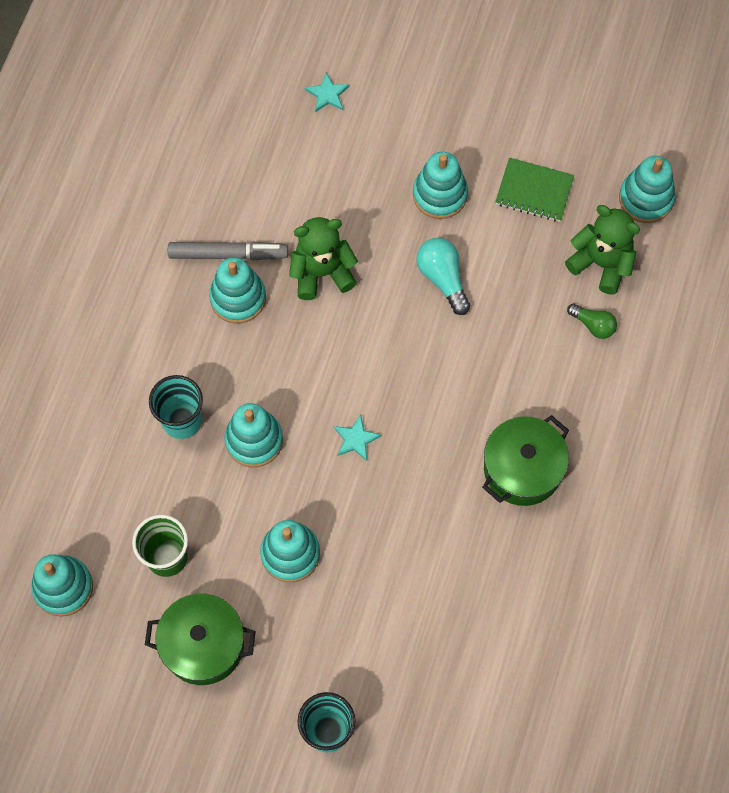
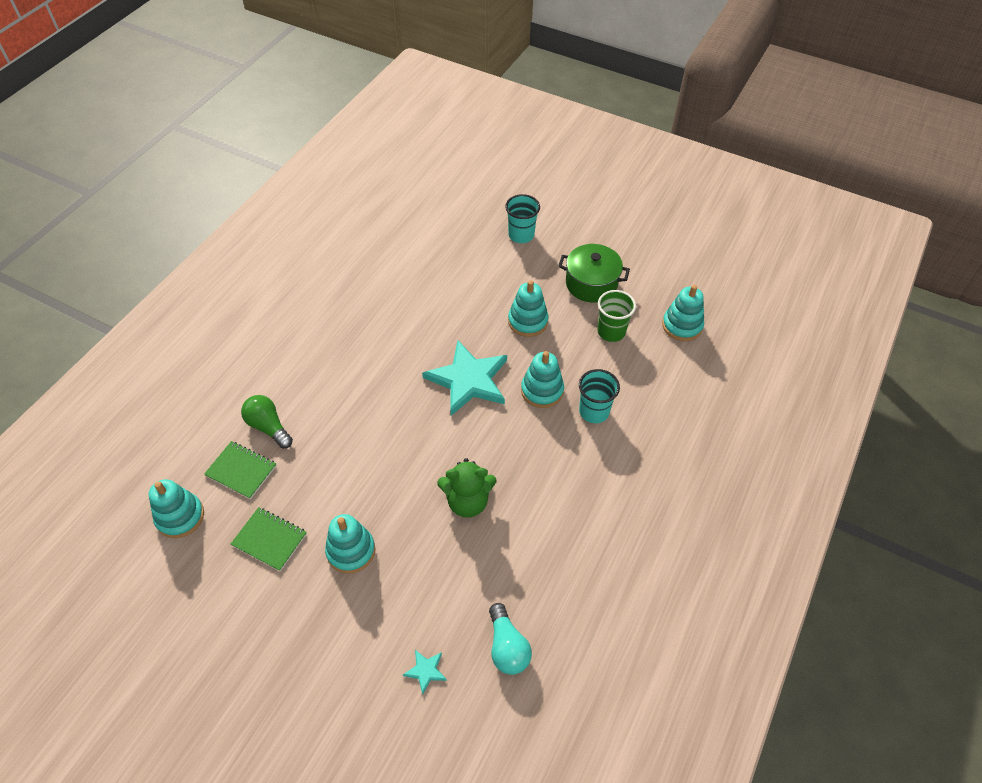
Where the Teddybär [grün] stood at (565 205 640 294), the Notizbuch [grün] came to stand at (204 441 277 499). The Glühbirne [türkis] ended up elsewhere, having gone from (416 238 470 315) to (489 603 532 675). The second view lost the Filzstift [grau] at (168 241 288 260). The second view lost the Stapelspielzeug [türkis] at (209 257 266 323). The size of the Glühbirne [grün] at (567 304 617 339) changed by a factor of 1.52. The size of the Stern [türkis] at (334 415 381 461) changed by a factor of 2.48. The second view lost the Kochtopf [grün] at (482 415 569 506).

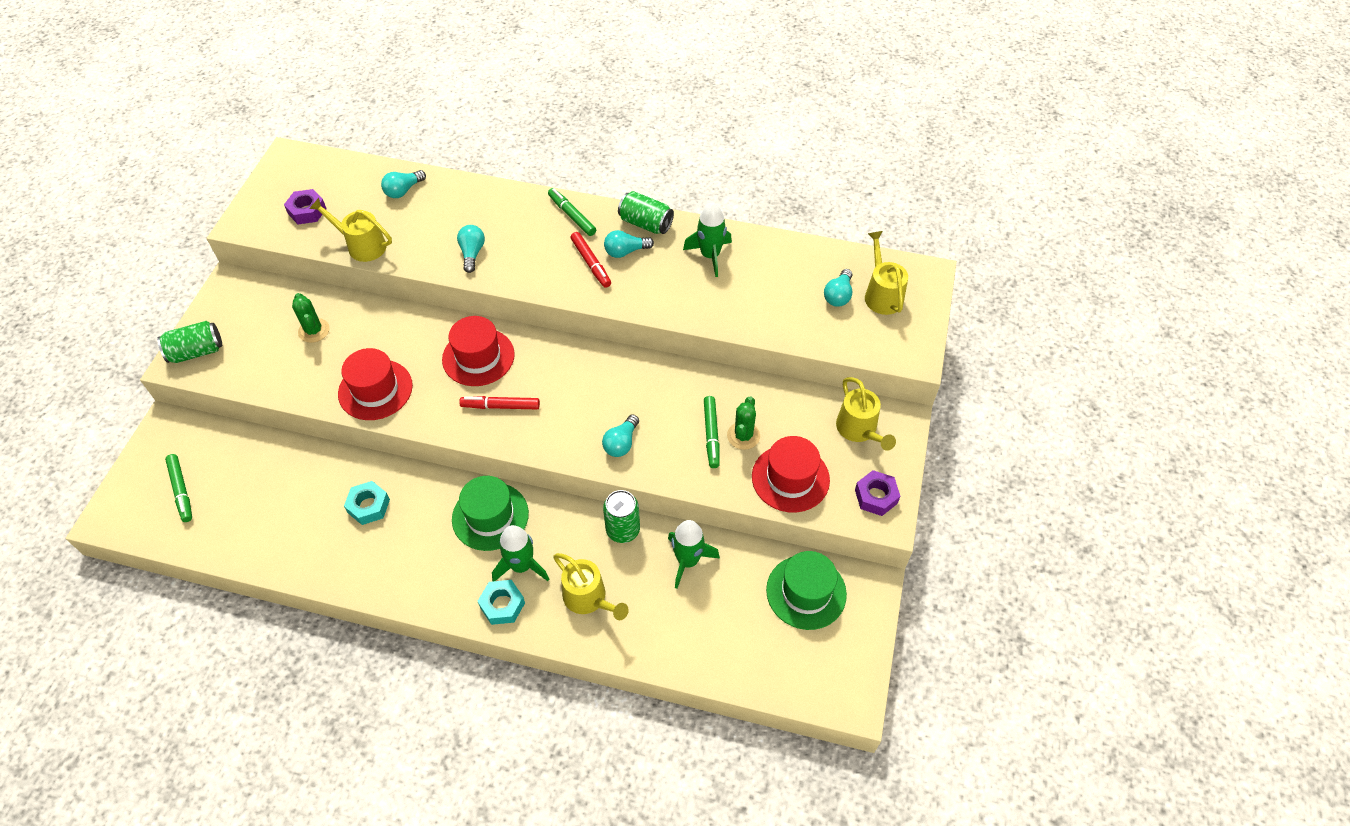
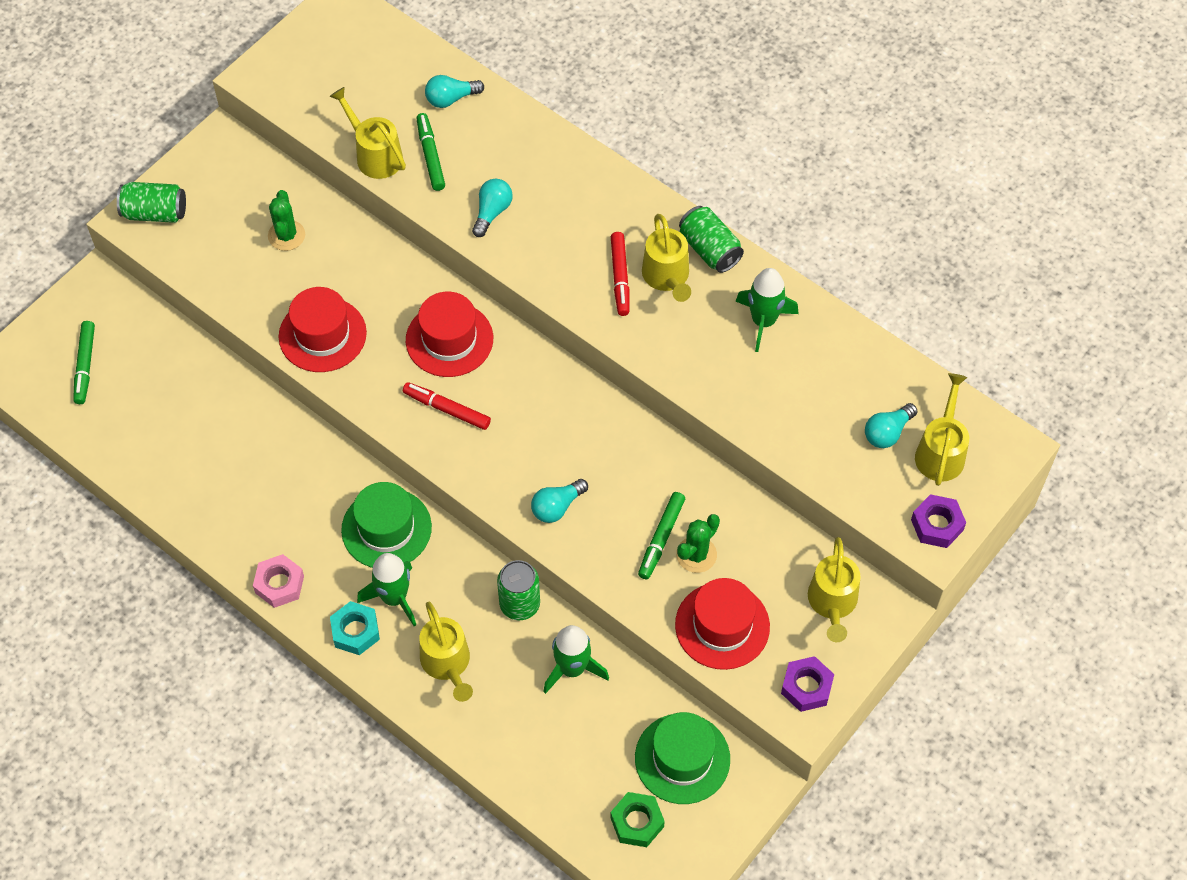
The Filzstift [grün] ended up elsewhere, having gone from (548 188 596 236) to (416 113 445 191). The Sechskantmutter [lila] ended up elsewhere, having gone from (284 189 327 224) to (911 494 966 548). Where the Glühbirne [türkis] stood at (604 230 654 258), the Gießkanne [gelb] came to stand at (642 214 691 302). The second view lost the Sechskantmutter [türkis] at (344 481 390 525). The second view gained the Sechskantmutter [rosa] at (253 554 304 608). The second view gained the Sechskantmutter [grün] at (610 792 665 847).

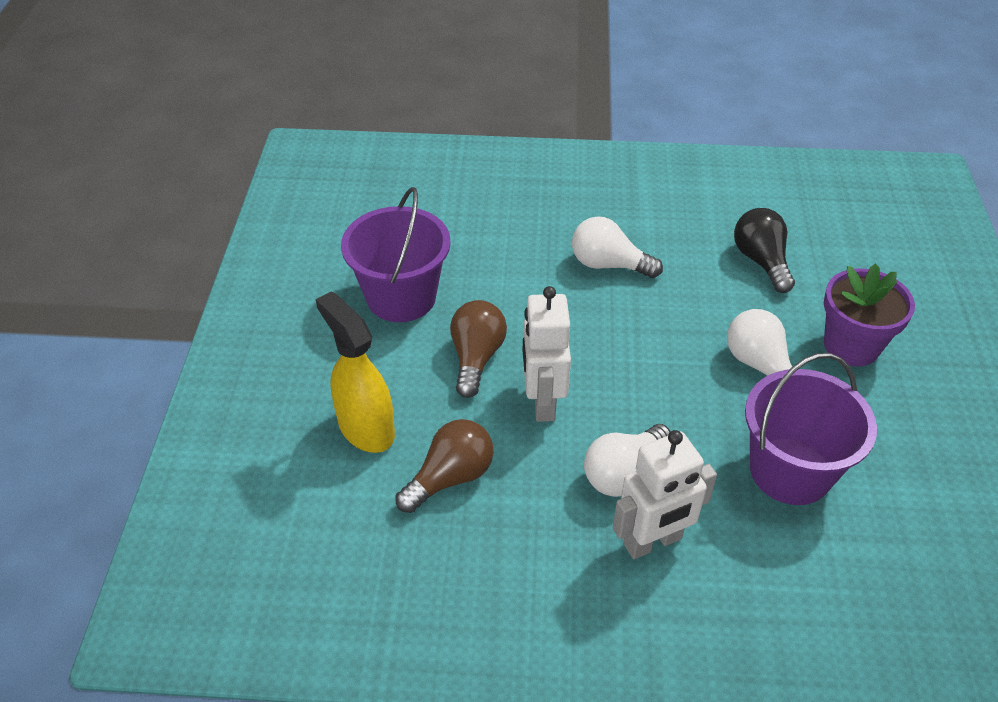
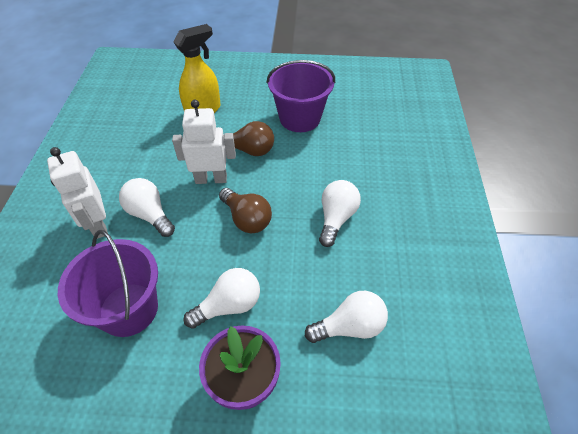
What was the Glühbirne [schwarz] at (734 208 795 293) turned into the Glühbirne [weiß] at (305 291 388 343). The Glühbirne [braun] ended up elsewhere, having gone from (395 419 494 513) to (219 188 272 234).

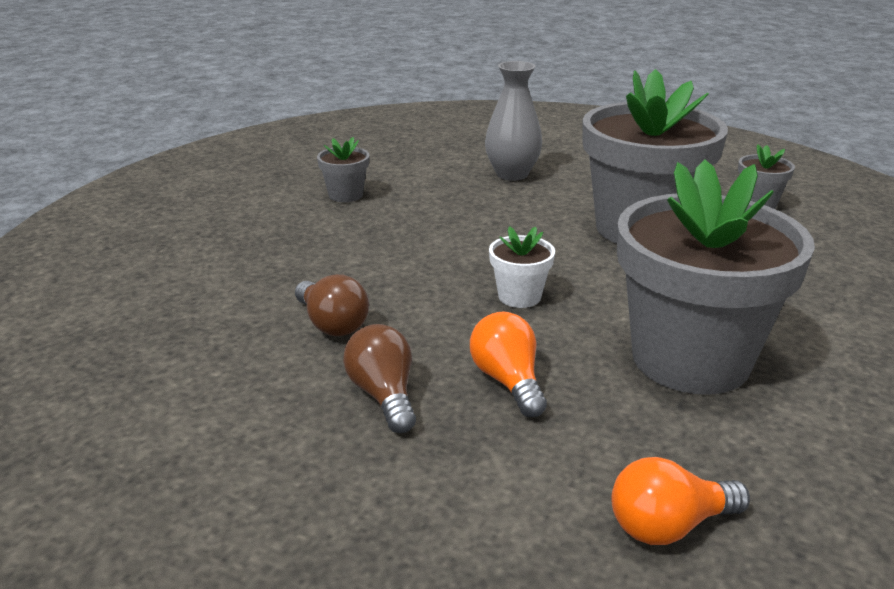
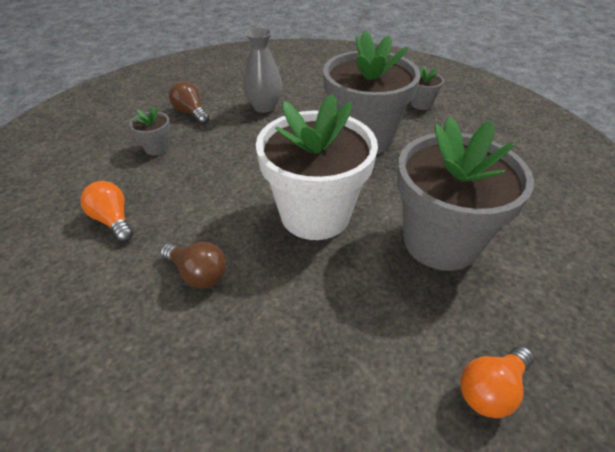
The size of the Blumentopf [weiß] at (489 226 555 308) changed by a factor of 2.40. The Glühbirne [orange] ended up elsewhere, having gone from (470 312 547 417) to (80 181 133 242). The Glühbirne [braun] ended up elsewhere, having gone from (343 324 416 433) to (169 81 210 124).

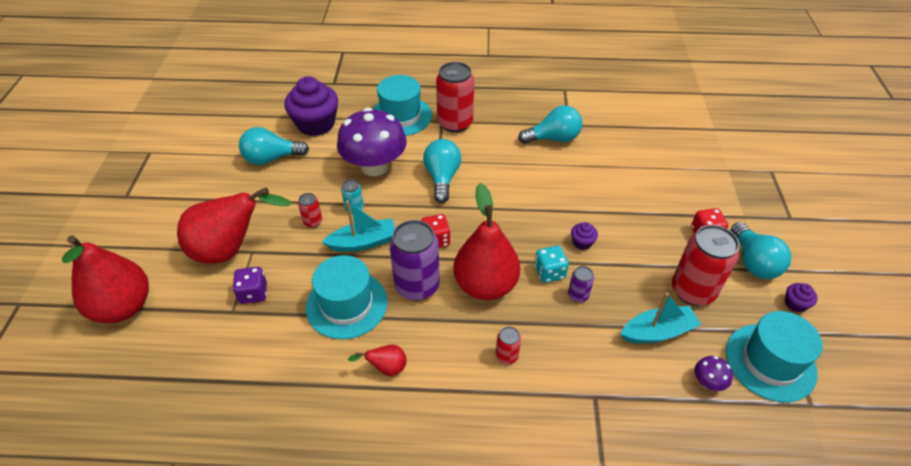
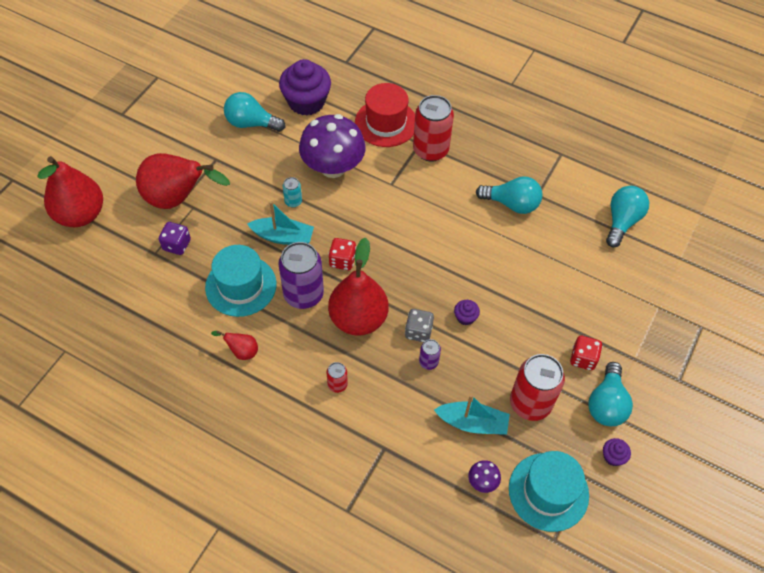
What was the Hut [türkis] at (373 75 432 136) turned into the Hut [rot] at (355 83 415 147). The Glühbirne [türkis] ended up elsewhere, having gone from (423 139 461 203) to (606 186 649 247). The second view lost the Dose [rot] at (298 193 322 228). What was the Spielwürfel [türkis] at (534 246 569 283) turned into the Spielwürfel [grau] at (405 309 434 342).

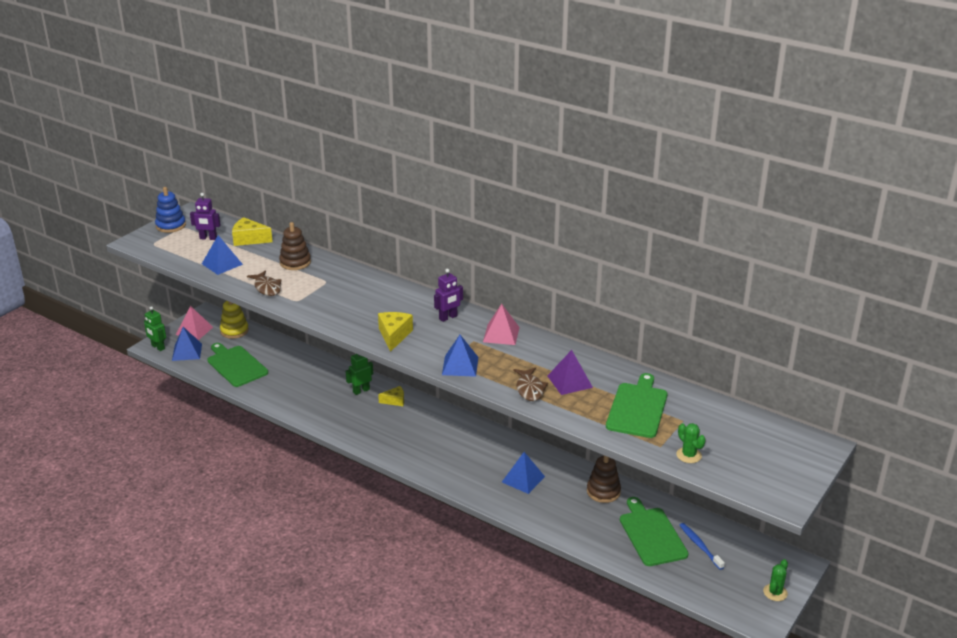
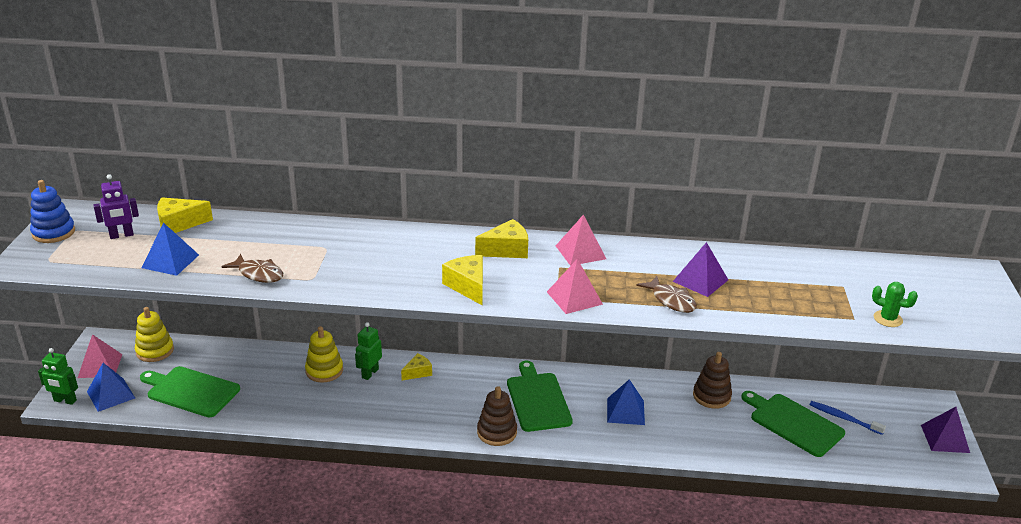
The Stapelspielzeug [braun] ended up elsewhere, having gone from (279 222 311 270) to (477 386 517 446). Where the Roboter [lila] stood at (434 269 463 322), the Käse [gelb] came to stand at (475 219 528 258). What was the Pyramide [blau] at (442 335 478 377) turned into the Pyramide [rosa] at (547 259 603 314). The Schneidebrett [grün] ended up elsewhere, having gone from (606 373 667 438) to (507 361 573 432). Where the Kaktus [grün] stood at (763 559 788 601), the Pyramide [lila] came to stand at (921 407 970 453). The second view gained the Stapelspielzeug [gelb] at (305 326 343 383).

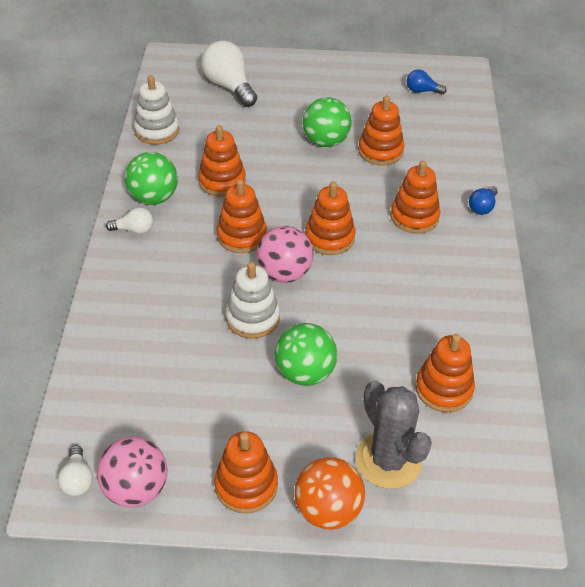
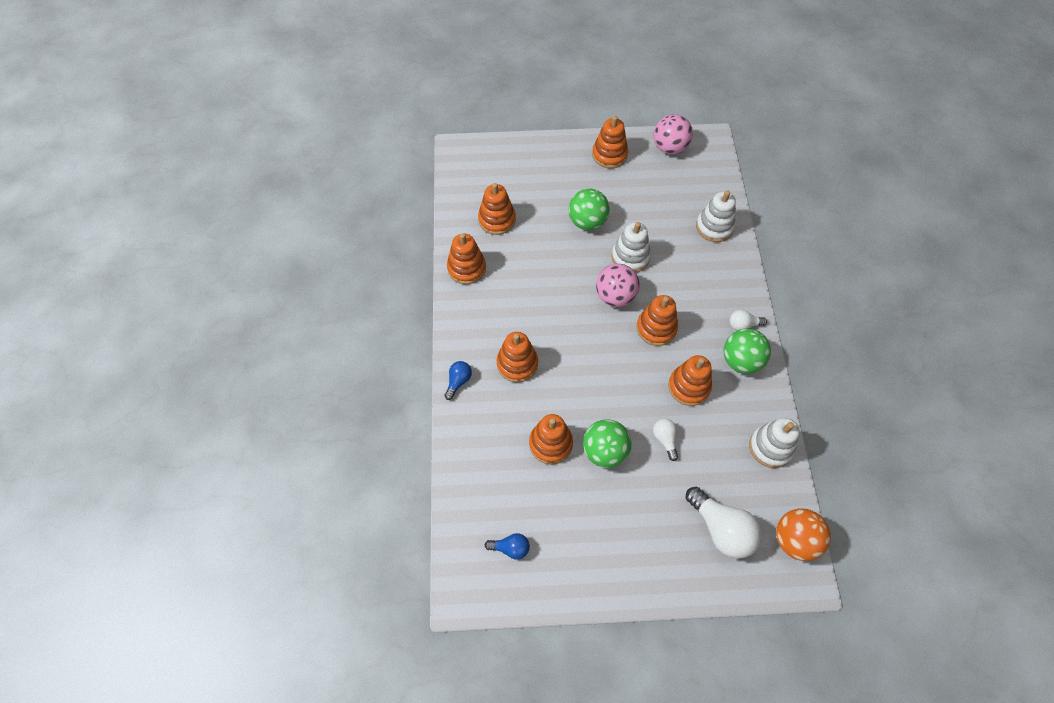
The Stapelspielzeug [orange] ended up elsewhere, having gone from (305 181 355 255) to (447 233 486 284). The second view lost the Kaktus [grau] at (356 380 432 489). The Glühbirne [weiß] ended up elsewhere, having gone from (58 445 93 496) to (653 418 678 461). The Ball [orange] ended up elsewhere, having gone from (295 457 365 530) to (776 508 831 561). The second view gained the Stapelspielzeug [weiß] at (696 190 736 242).

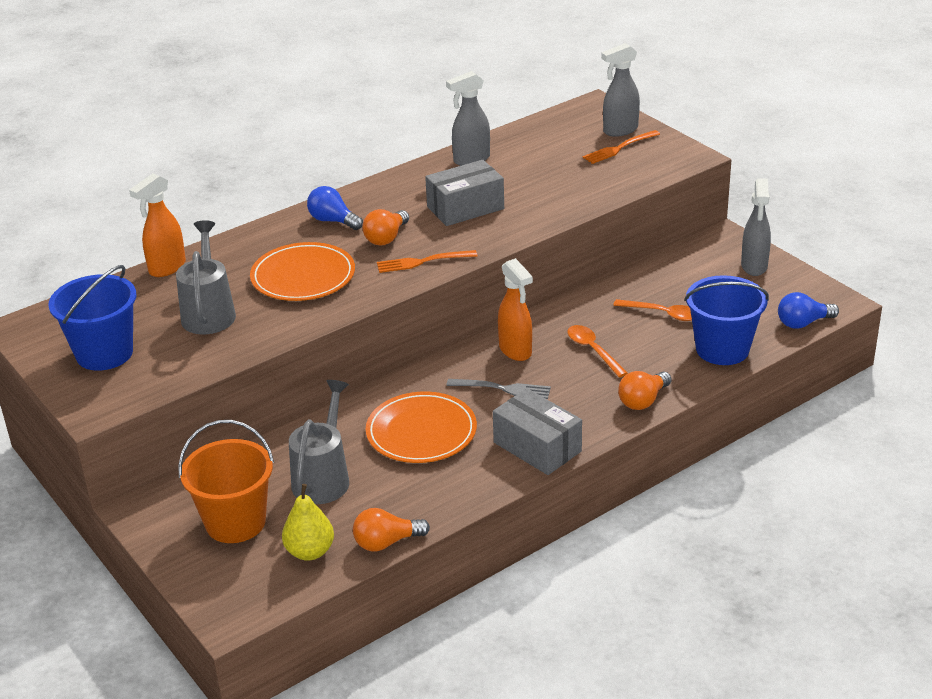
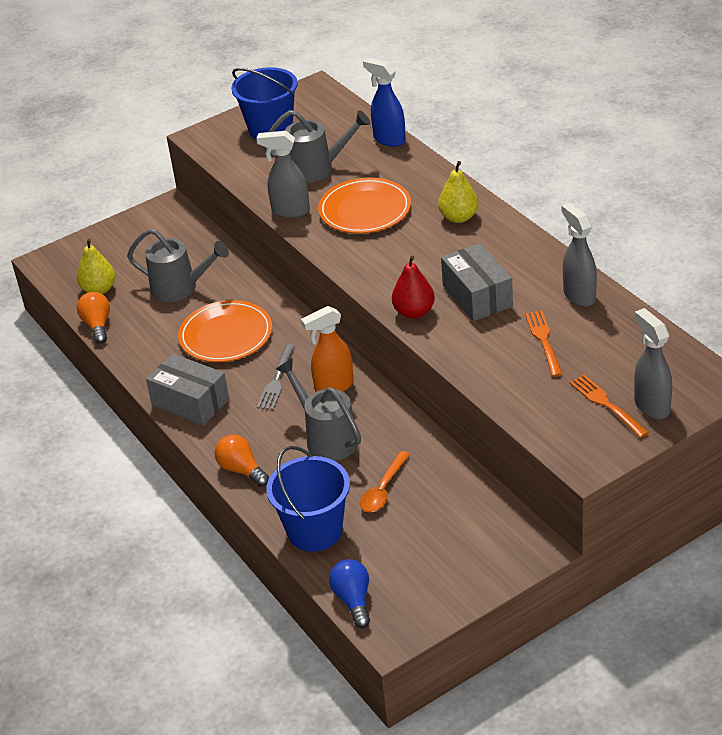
What was the Sprühflasche [orange] at (129 173 186 277) turned into the Sprühflasche [blau] at (363 58 406 147). The Sprühflasche [grau] ended up elsewhere, having gone from (741 178 771 276) to (257 131 310 218). Where the Glühbirne [blau] stood at (307 186 363 230), the Birne [gelb] came to stand at (438 161 478 223). The second view lost the Glühbirne [orange] at (362 209 409 246). The Gabel [orange] ended up elsewhere, having gone from (377 250 477 273) to (525 310 562 377). Where the Löffel [orange] stood at (567 325 628 377), the Gießkanne [grau] came to stand at (276 358 361 461). The Schachtel [grau] at (493 388 582 475) ended up facing another way, 75 degrees clockwise from before. The second view lost the Eimer [orange] at (178 420 274 543). The second view gained the Birne [rot] at (392 256 435 319).

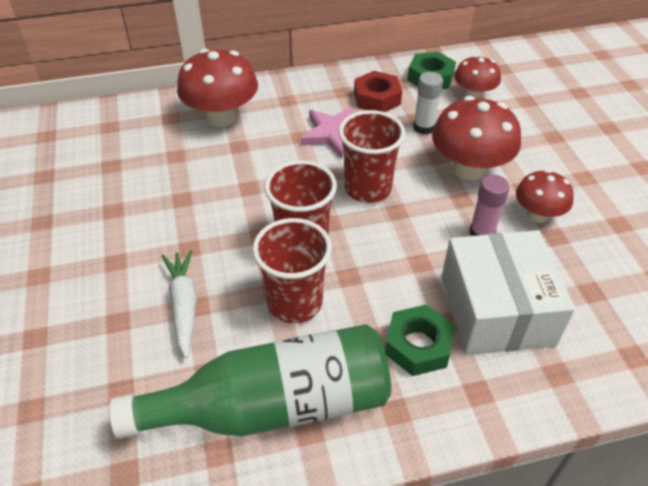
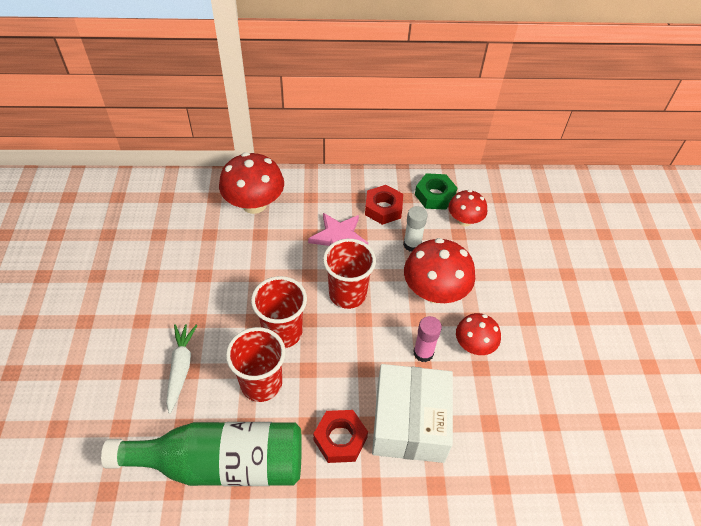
What was the Sechskantmutter [grün] at (385 305 455 376) turned into the Sechskantmutter [rot] at (313 410 368 463).

